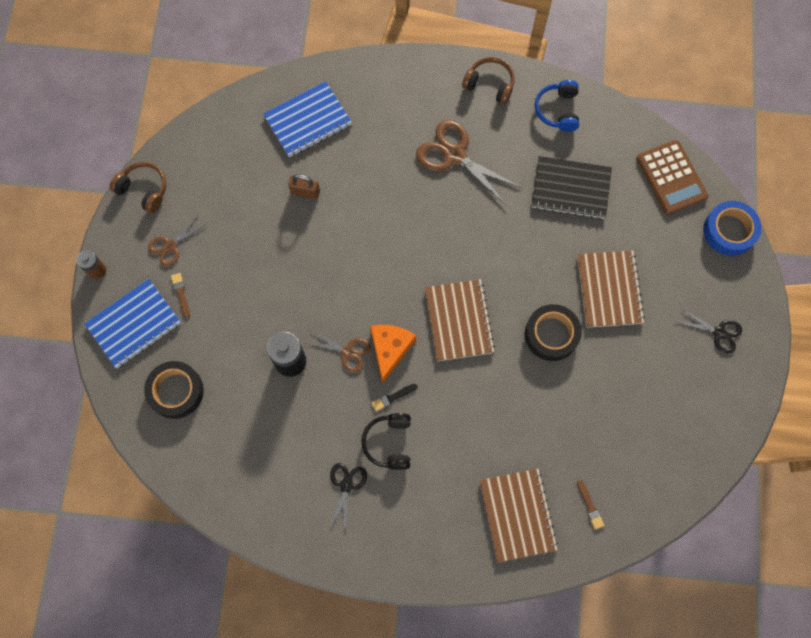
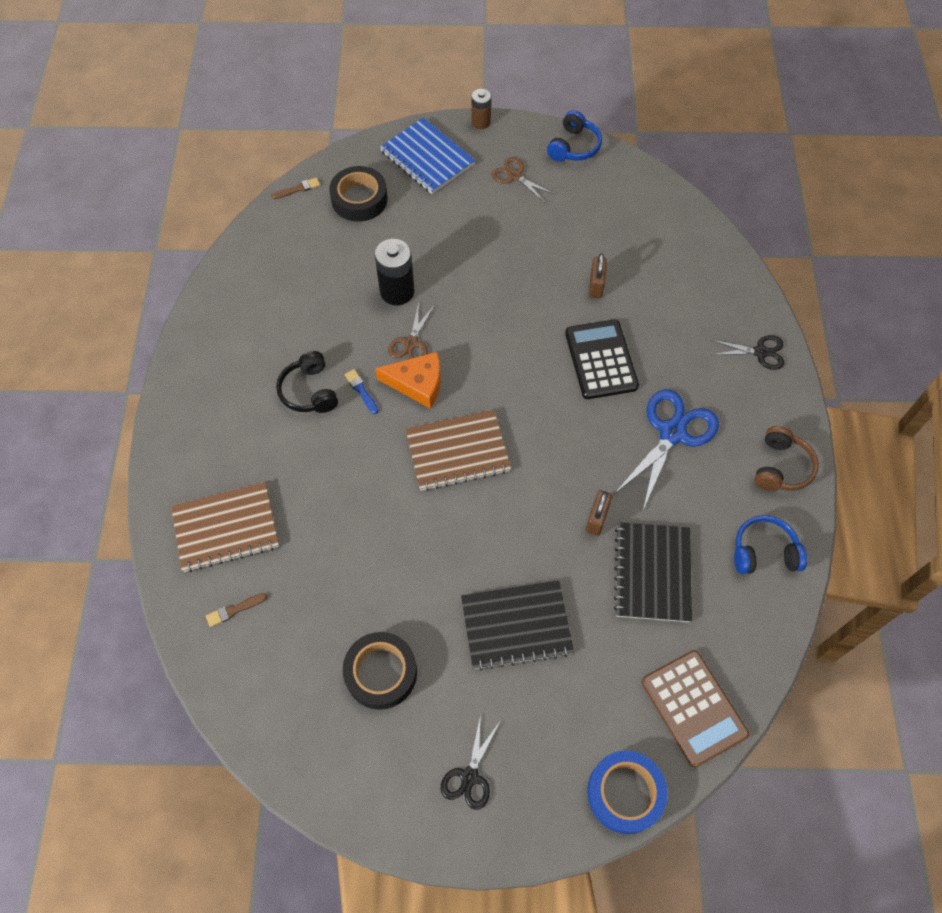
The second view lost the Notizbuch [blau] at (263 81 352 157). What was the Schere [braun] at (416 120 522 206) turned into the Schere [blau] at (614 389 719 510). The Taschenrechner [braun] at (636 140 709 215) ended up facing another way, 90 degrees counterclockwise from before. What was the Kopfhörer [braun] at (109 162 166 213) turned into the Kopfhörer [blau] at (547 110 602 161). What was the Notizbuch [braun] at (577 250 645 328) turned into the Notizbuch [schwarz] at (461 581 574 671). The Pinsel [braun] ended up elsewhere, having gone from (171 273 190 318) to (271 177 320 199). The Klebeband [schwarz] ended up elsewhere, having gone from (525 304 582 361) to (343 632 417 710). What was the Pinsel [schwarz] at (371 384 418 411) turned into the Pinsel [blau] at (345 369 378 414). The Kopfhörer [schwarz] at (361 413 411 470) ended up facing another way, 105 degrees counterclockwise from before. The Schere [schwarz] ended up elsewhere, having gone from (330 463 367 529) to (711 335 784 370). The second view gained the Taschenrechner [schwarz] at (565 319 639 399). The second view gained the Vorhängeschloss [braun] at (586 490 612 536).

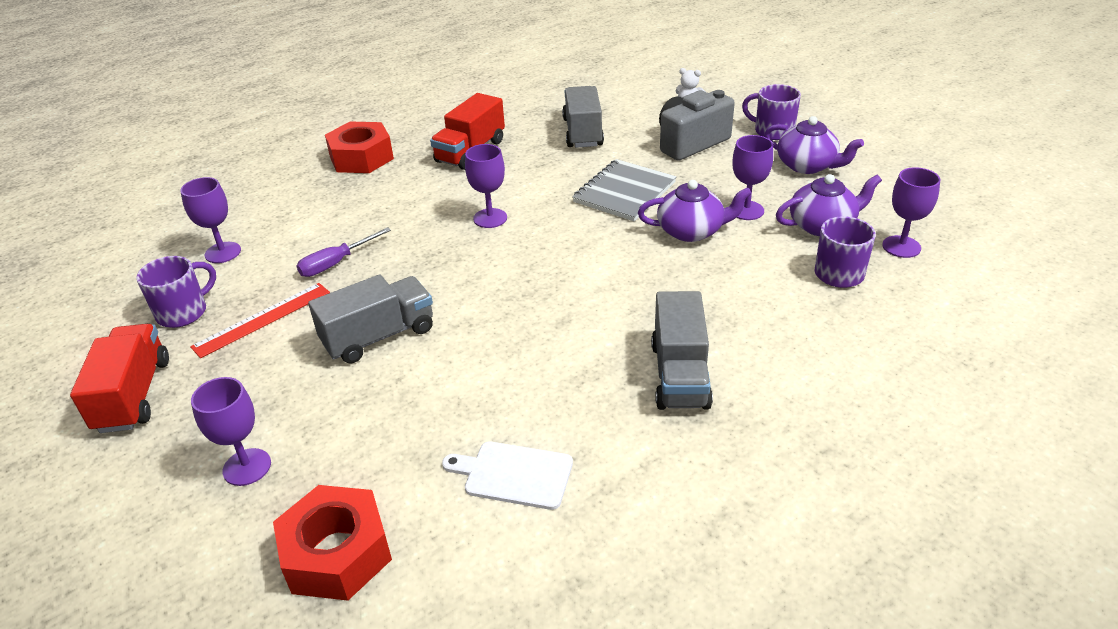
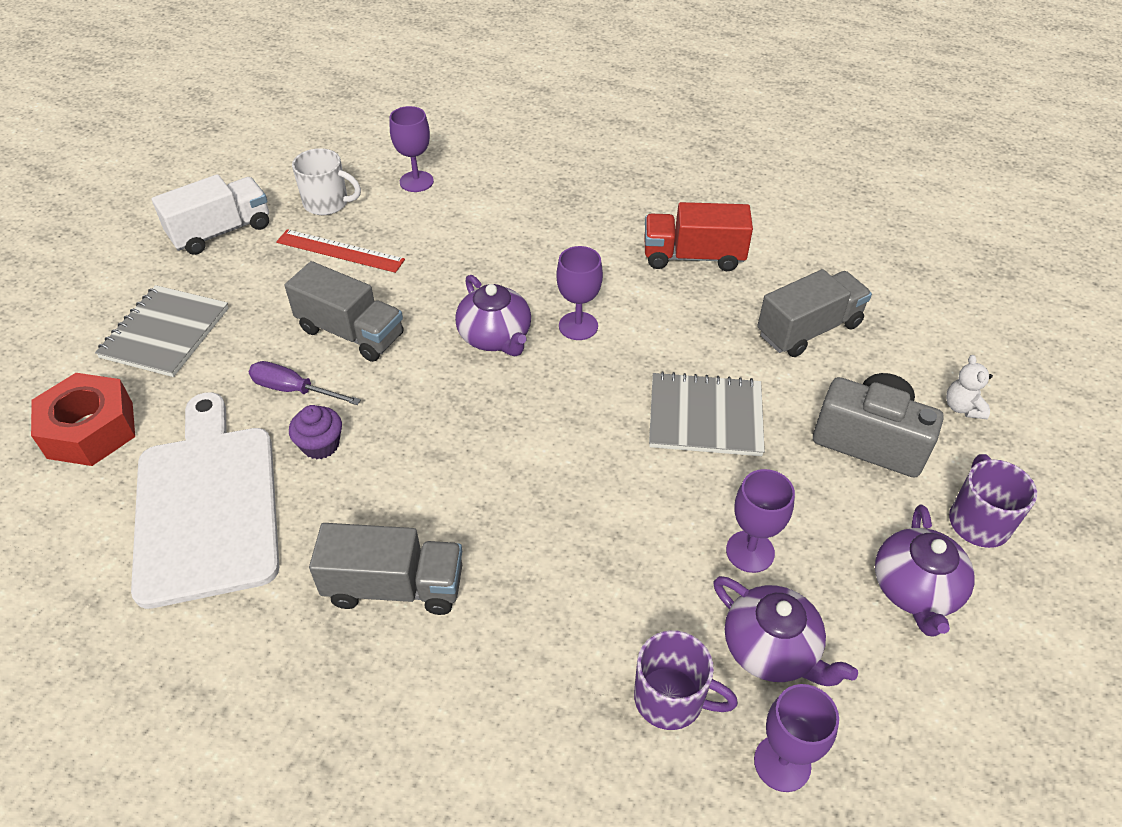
The second view lost the Sechskantmutter [rot] at (325 122 394 173). The Teekanne [lila] ended up elsewhere, having gone from (638 180 752 242) to (455 275 531 356). The Schraubenzieher [lila] ended up elsewhere, having gone from (297 227 391 277) to (249 361 361 405). What was the Tasse [lila] at (136 256 216 328) turned into the Tasse [weiß] at (292 148 361 215). The Lastwagen [grau] at (651 291 713 410) ended up facing another way, 150 degrees counterclockwise from before. What was the Lastwagen [rot] at (70 324 169 433) turned into the Lastwagen [weiß] at (152 174 269 255). Where the Kelch [lila] stood at (191 377 271 486), the Notizbuch [grau] came to stand at (95 285 229 377). The size of the Schneidebrett [weiß] at (442 442 573 510) changed by a factor of 2.02. The second view gained the Muffin [lila] at (289 405 342 459).

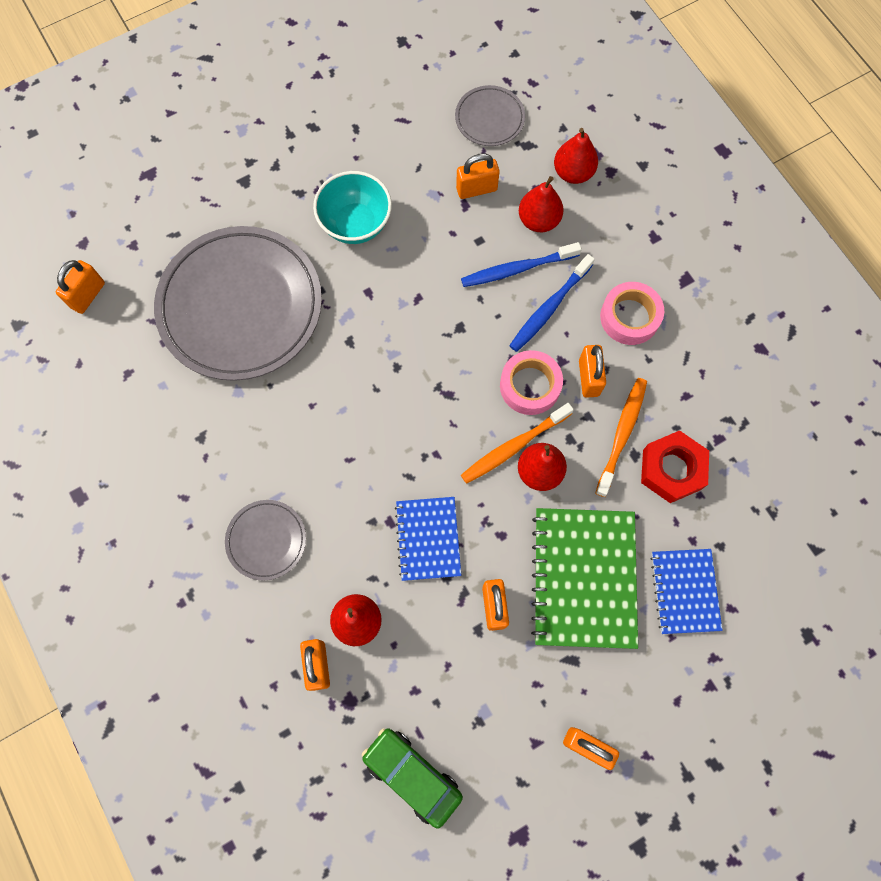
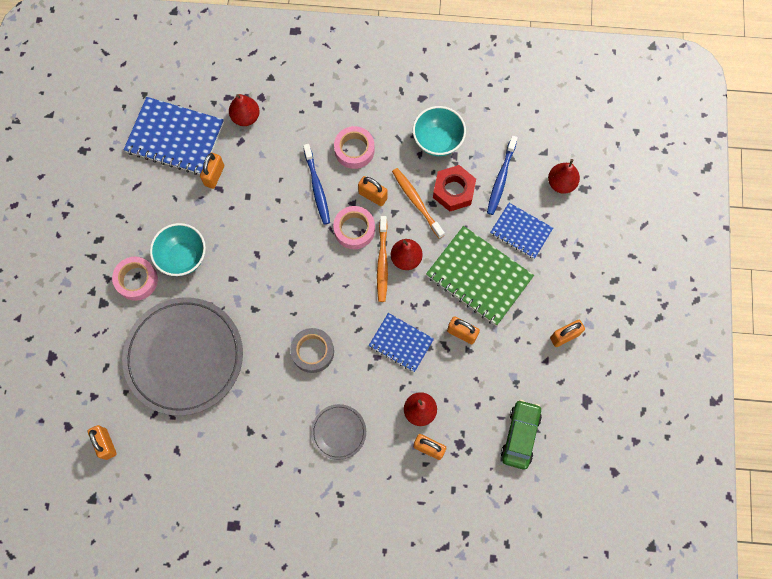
Where the Teller [grau] stood at (455 85 525 146), the Notizbuch [blau] came to stand at (124 97 224 175). The Birne [rot] ended up elsewhere, having gone from (519 176 564 232) to (548 159 580 194). The Zahnbürste [blau] ended up elsewhere, having gone from (461 242 582 287) to (487 136 518 215). The Auto [grün] at (362 728 463 829) ended up facing another way, 120 degrees clockwise from before. The second view gained the Schüssel [türkis] at (413 106 466 156). The second view gained the Klebeband [rosa] at (112 257 158 301). The second view gained the Klebeband [grau] at (290 328 334 373).

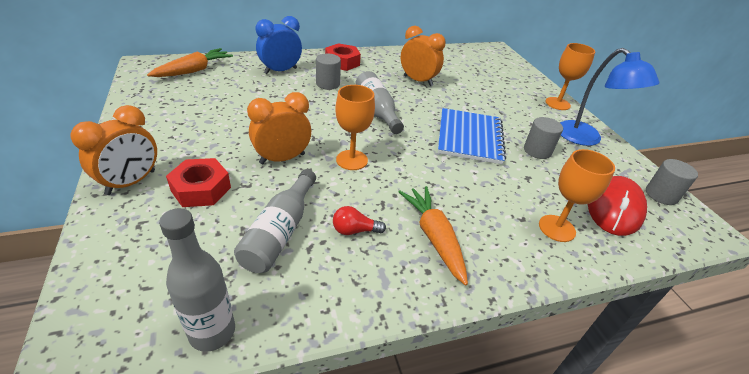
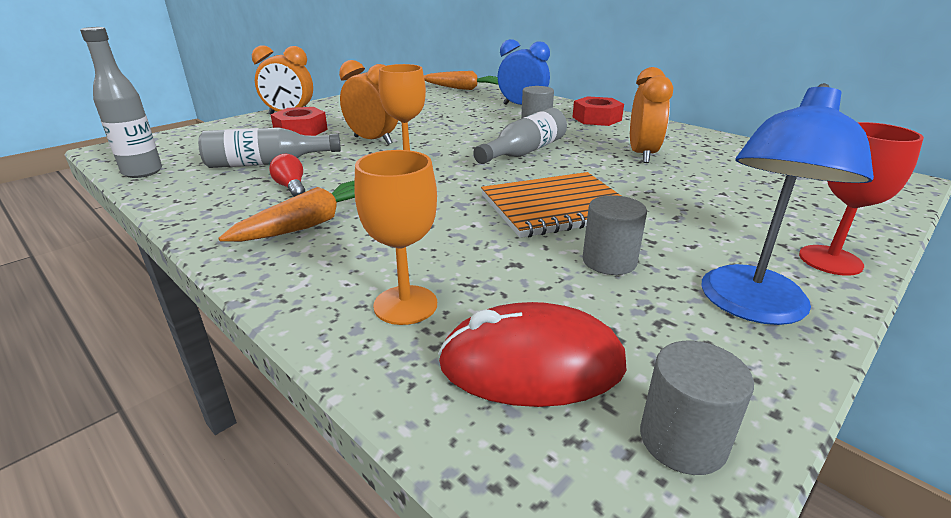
What was the Kelch [orange] at (546 43 595 110) turned into the Kelch [rot] at (799 122 924 276). What was the Notizbuch [blau] at (438 108 506 164) turned into the Notizbuch [orange] at (481 172 621 238).

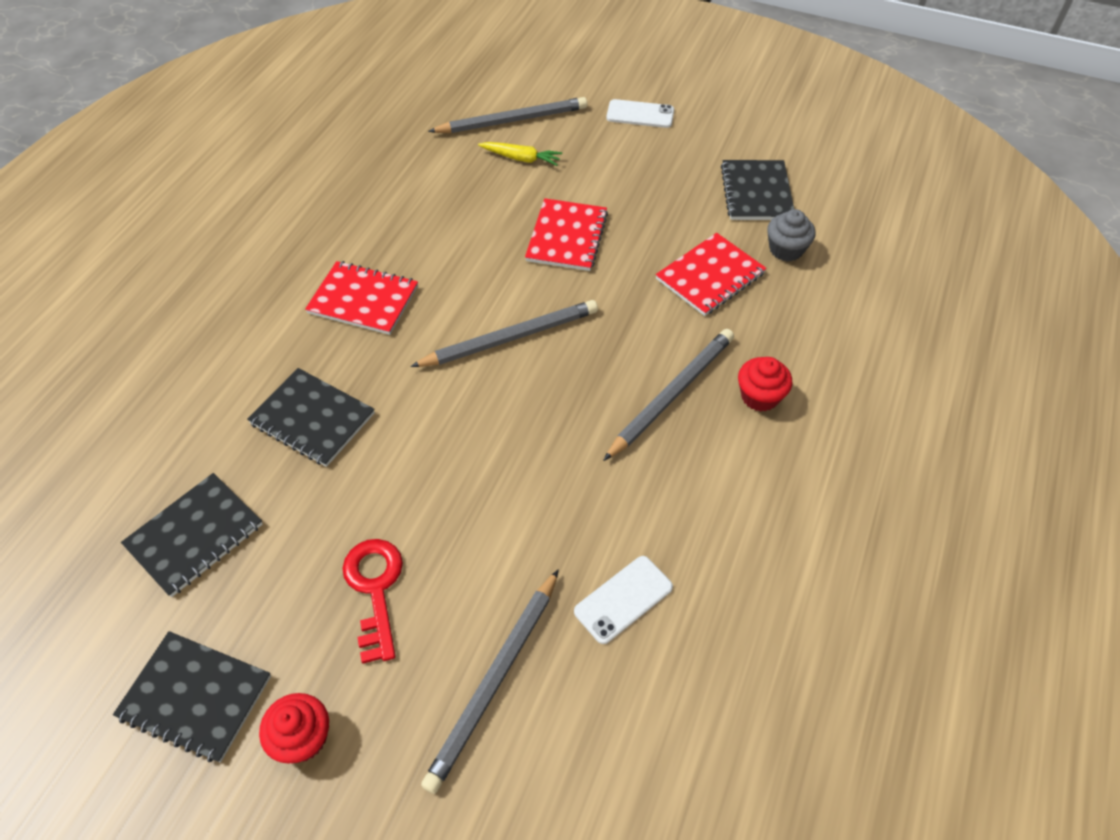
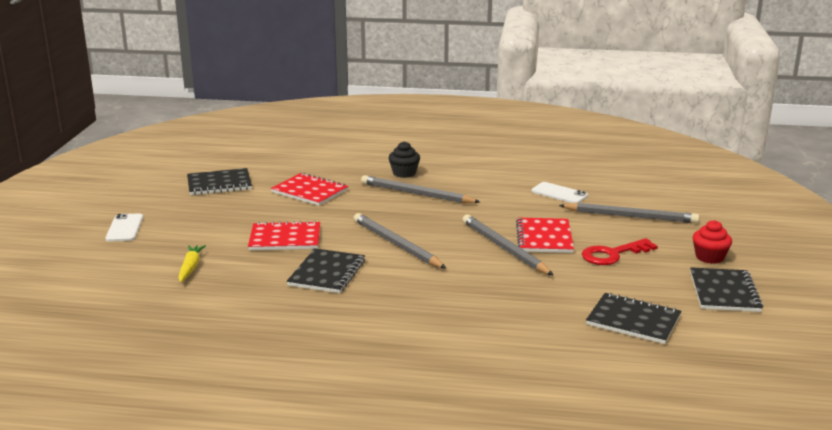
The Bleistift [grau] ended up elsewhere, having gone from (428 97 587 133) to (462 215 553 275). The second view lost the Muffin [grau] at (767 209 816 262). The Notizbuch [rot] ended up elsewhere, having gone from (305 261 418 335) to (516 218 574 253). What was the Muffin [rot] at (738 357 792 412) turned into the Muffin [schwarz] at (389 141 420 178). The Notizbuch [schwarz] ended up elsewhere, having gone from (247 368 375 467) to (287 248 365 293).

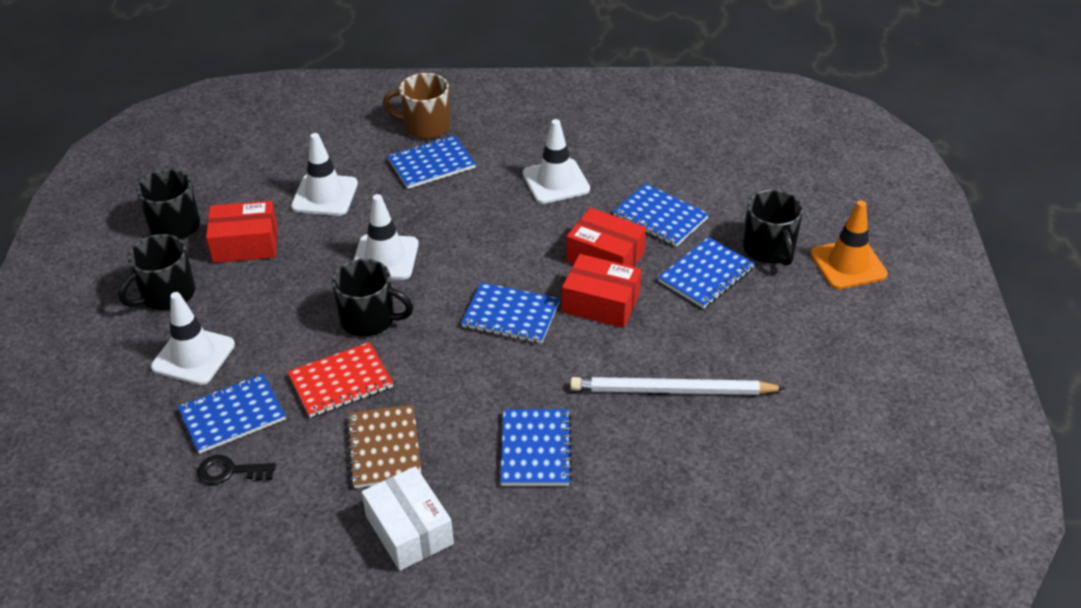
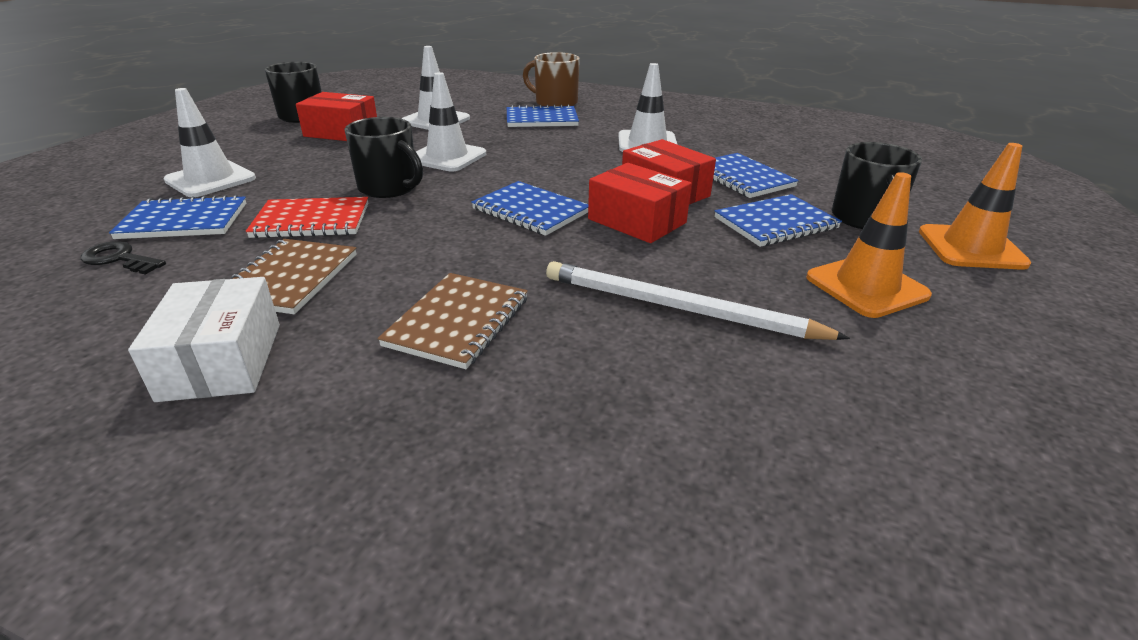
The second view lost the Tasse [schwarz] at (118 234 195 310). What was the Notizbuch [blau] at (501 409 572 486) turned into the Notizbuch [braun] at (377 273 528 369). The second view gained the Leitkegel [orange] at (806 172 932 318).

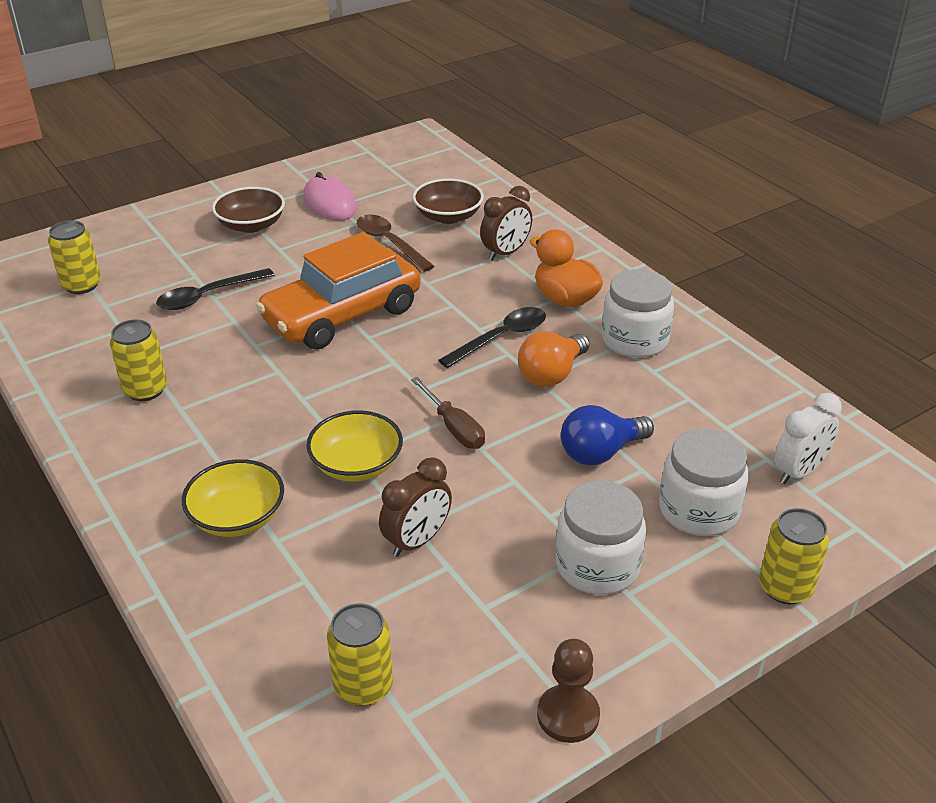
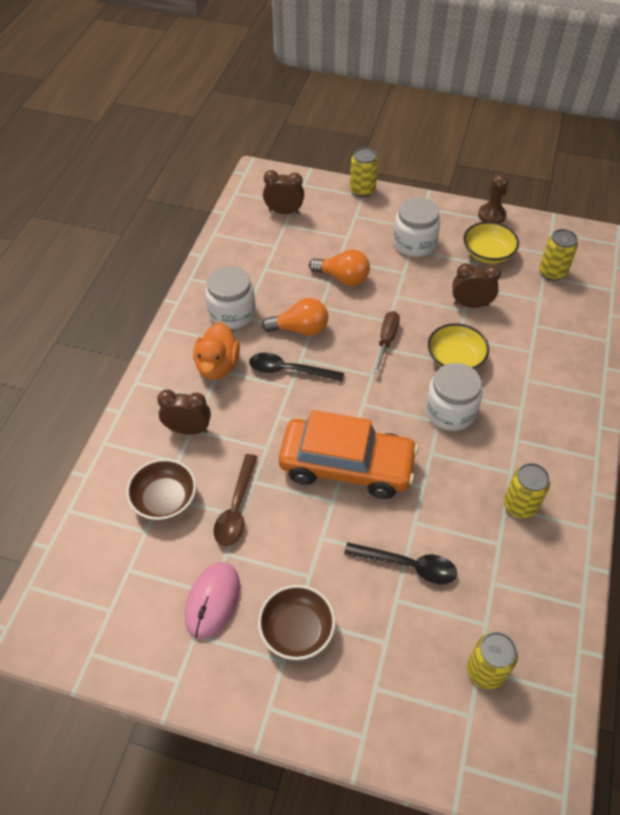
What was the Wecker [weiß] at (774 393 842 484) turned into the Wecker [braun] at (263 170 304 214). What was the Glühbirne [blau] at (561 405 654 466) turned into the Glühbirne [orange] at (309 249 370 286). The Einmachglas [weiß] ended up elsewhere, having gone from (659 429 749 536) to (425 363 483 431). The Schüssel [gelb] ended up elsewhere, having gone from (182 459 284 537) to (464 221 519 264).

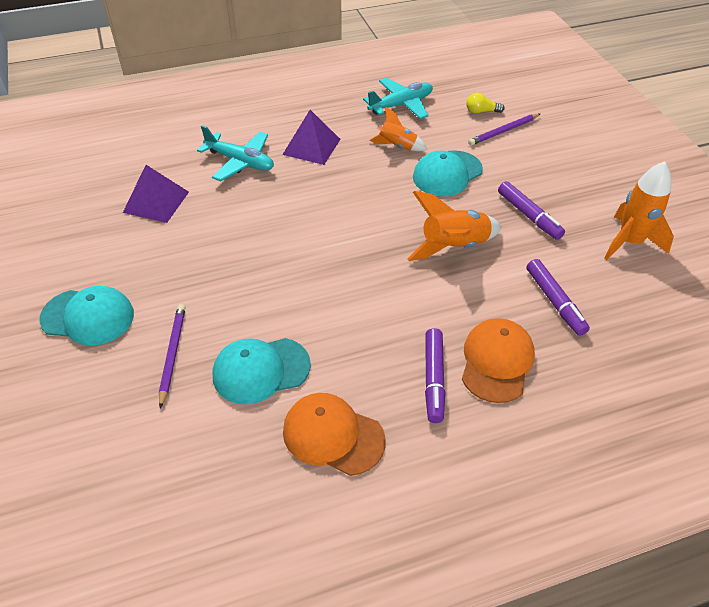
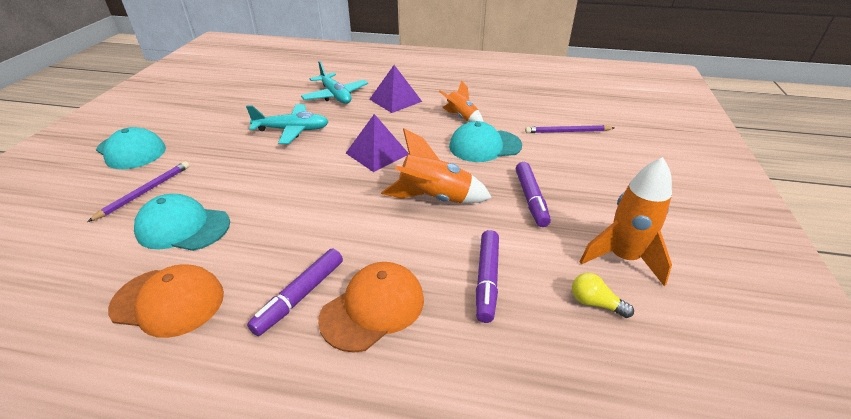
The Flugzeug [türkis] ended up elsewhere, having gone from (363 78 433 119) to (246 104 329 144). The Glühbirne [gelb] ended up elsewhere, having gone from (466 93 504 114) to (572 273 634 318). The Pyramide [lila] ended up elsewhere, having gone from (123 165 189 223) to (346 114 409 172). The Kappe [orange] at (283 393 386 476) ended up facing another way, 135 degrees clockwise from before.

